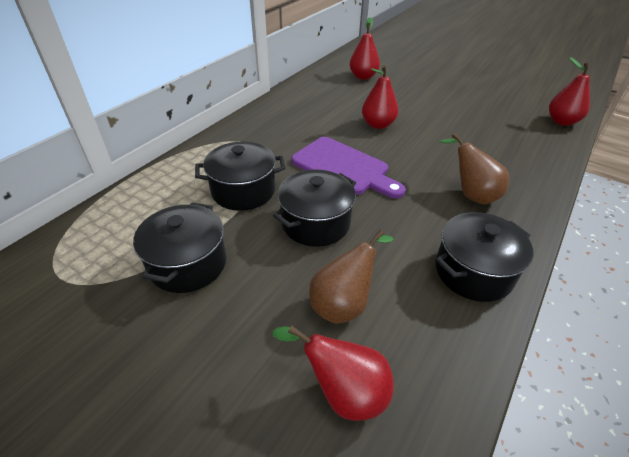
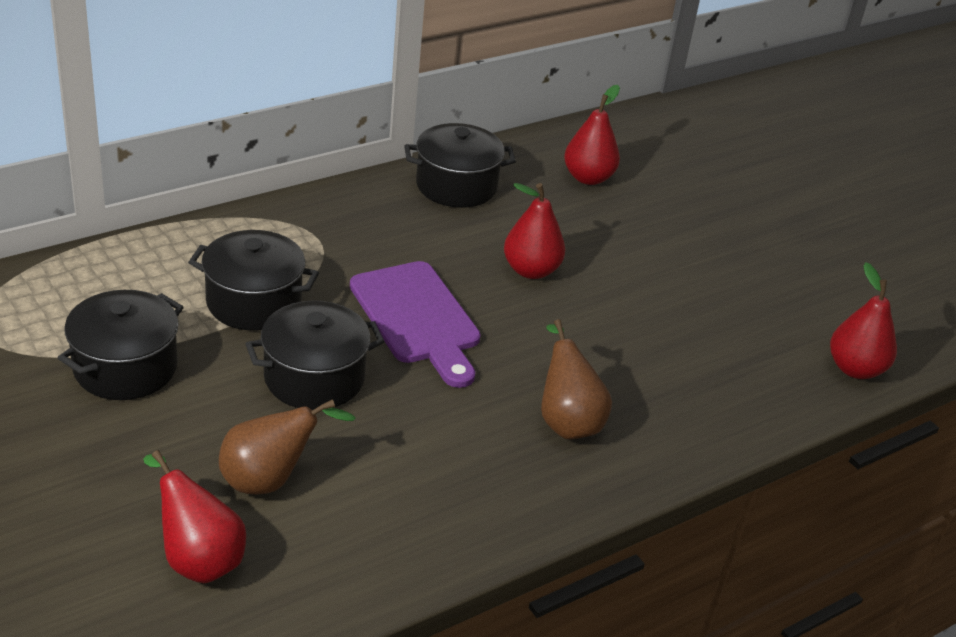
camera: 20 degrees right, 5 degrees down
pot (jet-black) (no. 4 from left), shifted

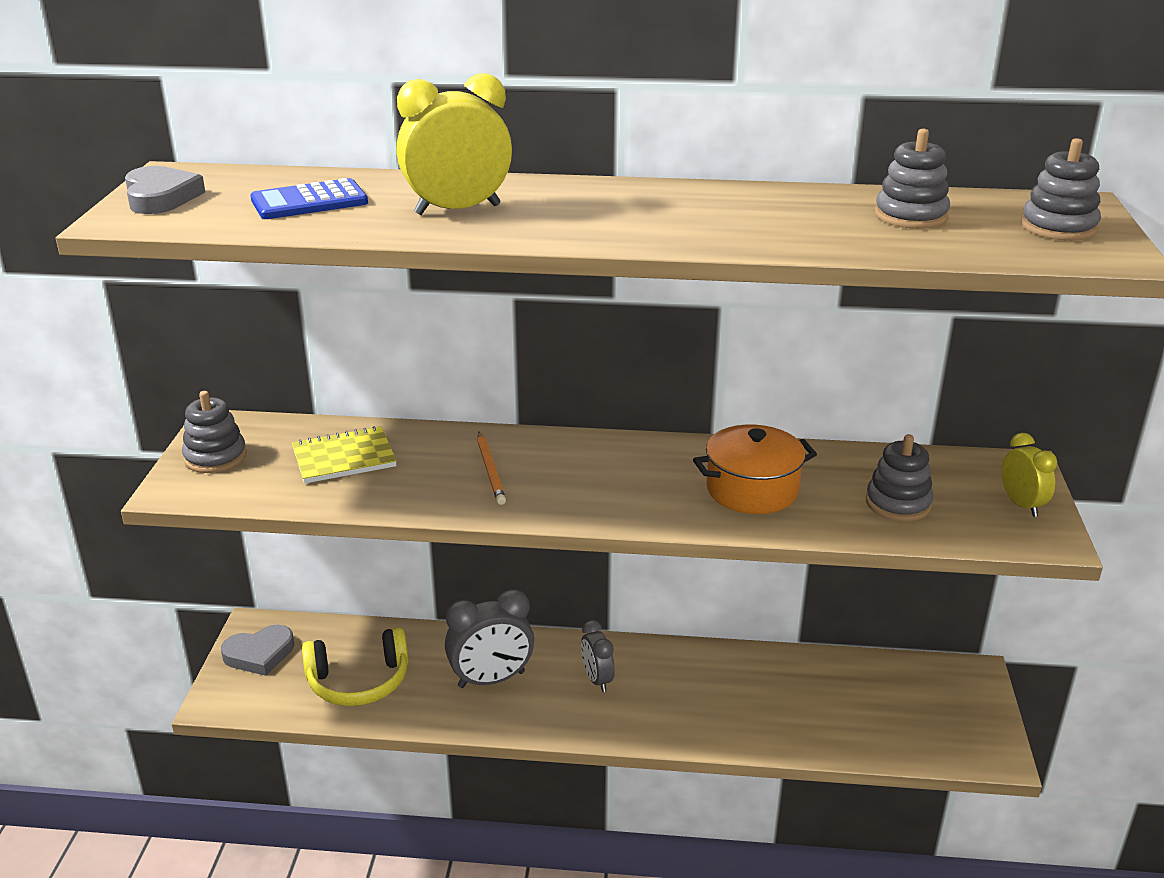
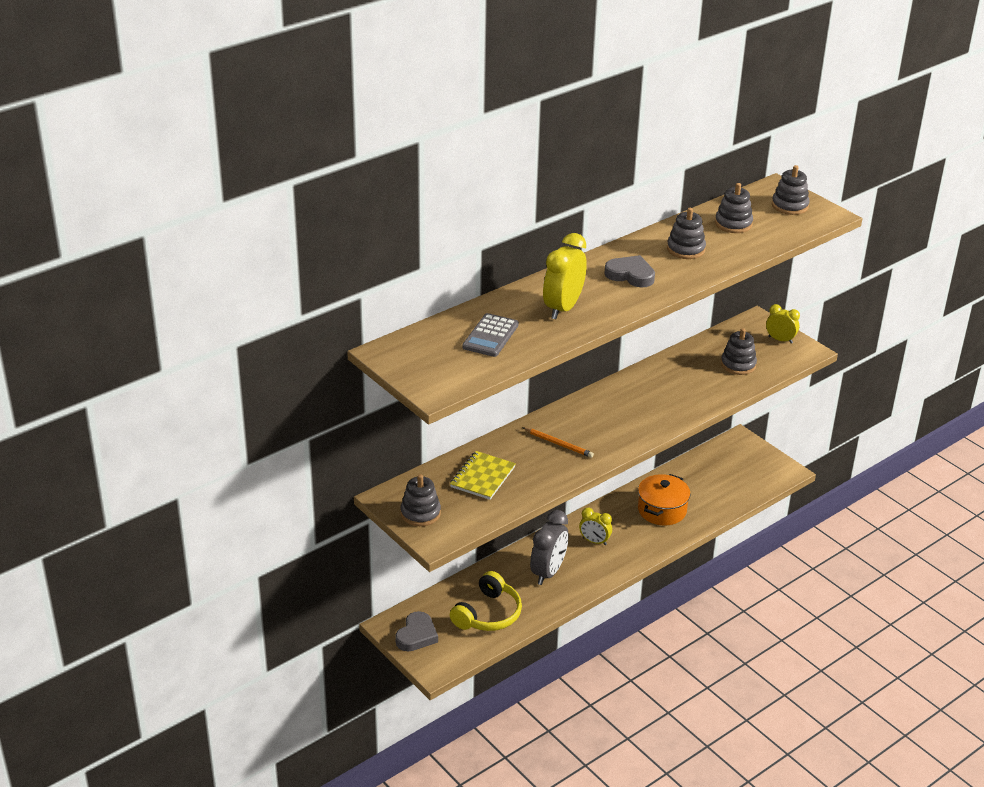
camera: 45 degrees left, 5 degrees up
none -> stacking rings (gray) (no. 2 from left)
heart shape (gray) (no. 1 from left in the first image) -> heart shape (gray) (no. 2 from left), shifted
pot (orange), shifted
adding machine (royal blue) -> adding machine (gray)
clock (gray) (no. 2 from left) -> clock (golden) (no. 2 from left)

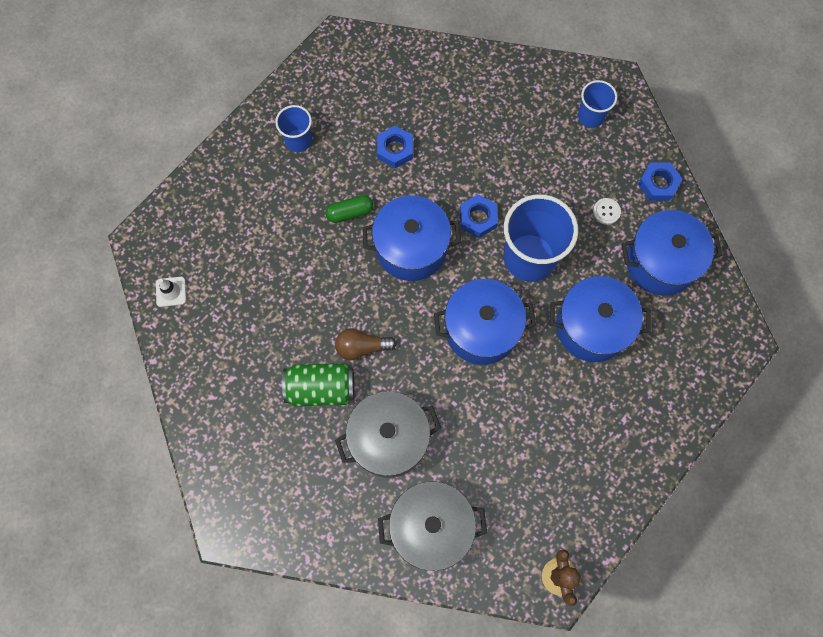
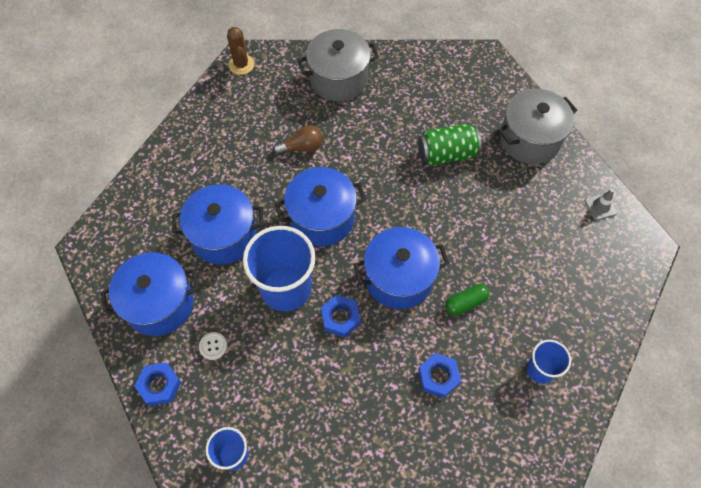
camera: 170 degrees right, 10 degrees down
light bulb (dark brown), shifted
pot (gray) (no. 1 from left in the first image) -> pot (gray) (no. 2 from left), shifted
safety cone (snow-white) -> safety cone (gray)

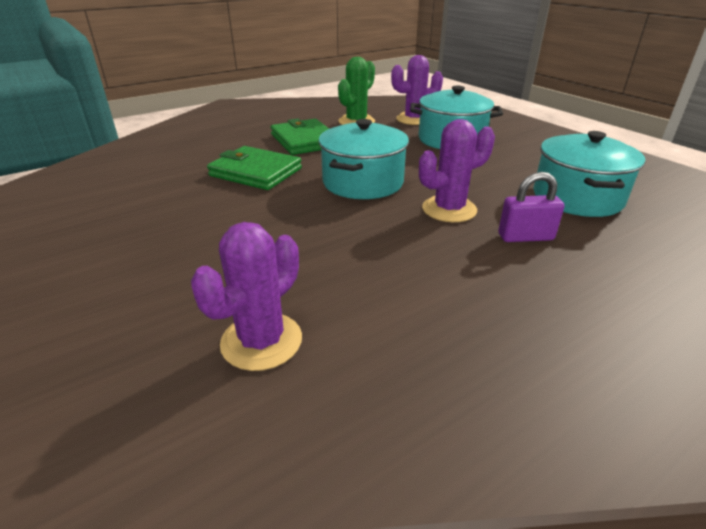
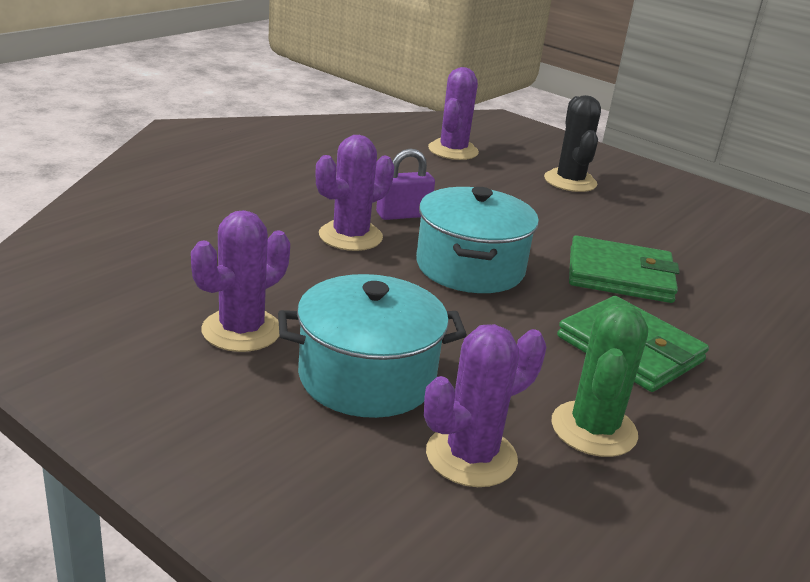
camera: 160 degrees right, 5 degrees down
pot (teal) (no. 3 from left) -> none
none -> prickly plant (royal purple) (no. 1 from left)
none -> prickly plant (jet-black)
lock (royal purple), shifted

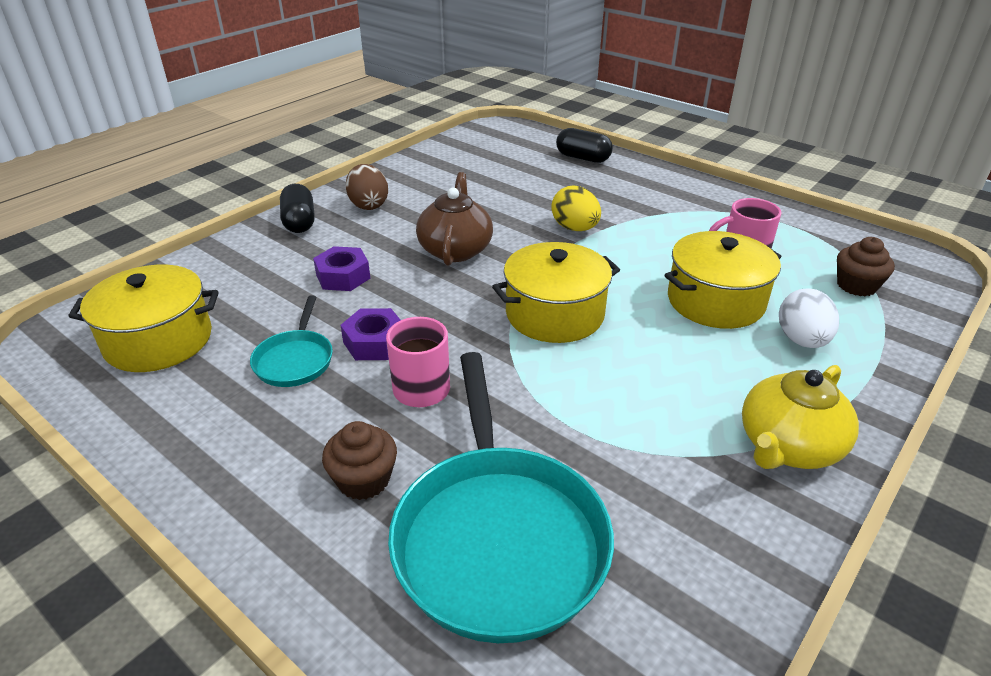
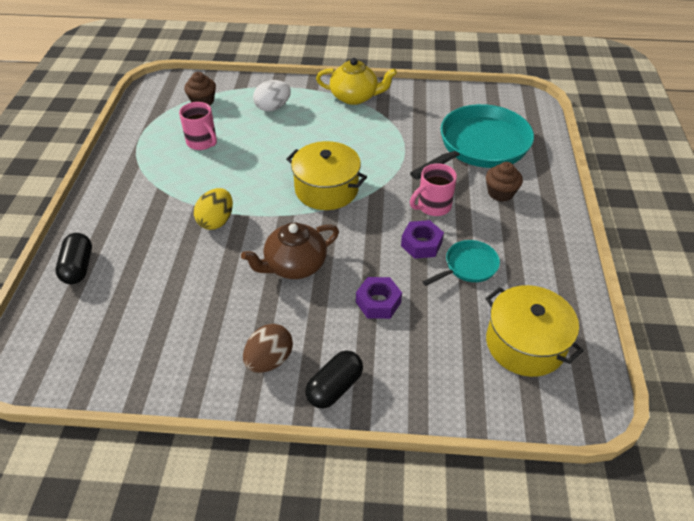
camera: 125 degrees left, 10 degrees up
pot (golden) (no. 3 from left) -> none

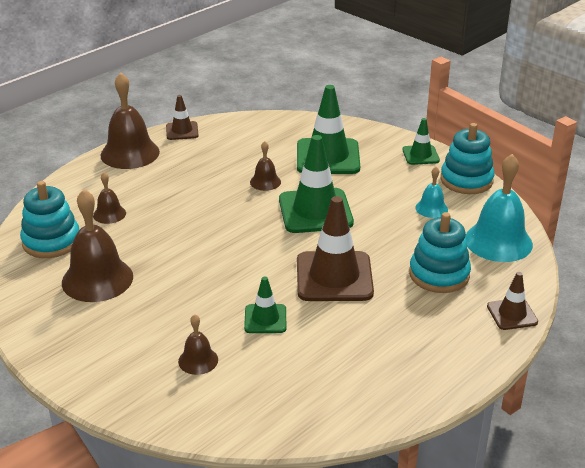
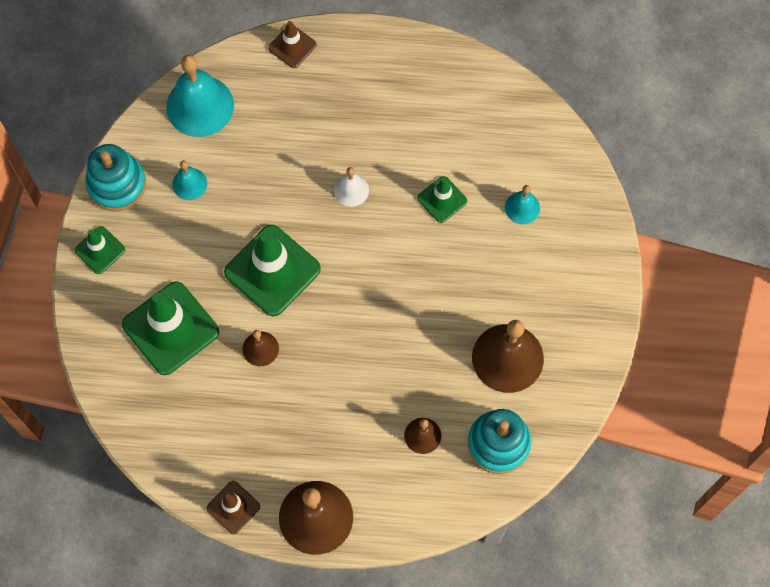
camera: 130 degrees left, 35 degrees up
stacking rings (teal) (no. 2 from left) -> none
safety cone (dark brown) (no. 2 from left) -> hand bell (snow-white)
hand bell (dark brown) (no. 4 from left) -> hand bell (teal) (no. 3 from left)

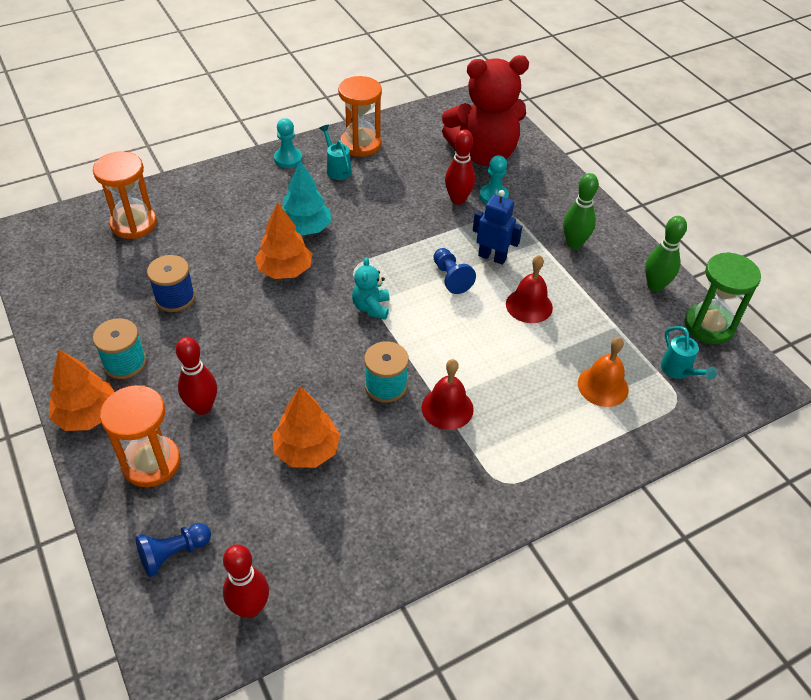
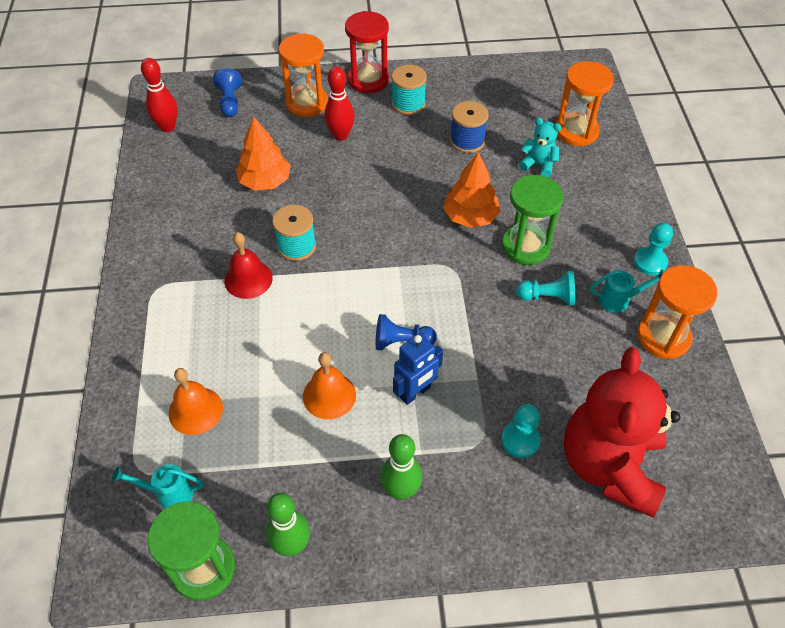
camera: 115 degrees right, 5 degrees up
bowling pin (crimson) (no. 3 from left) -> none
none -> pawn (teal) (no. 2 from left)
stuffed bear (teal), shifted
fir tree (orange) (no. 1 from left) -> hourglass (crimson)
fir tree (teal) -> hourglass (green) (no. 2 from left)
hand bell (crimson) (no. 2 from left) -> hand bell (orange) (no. 2 from left)

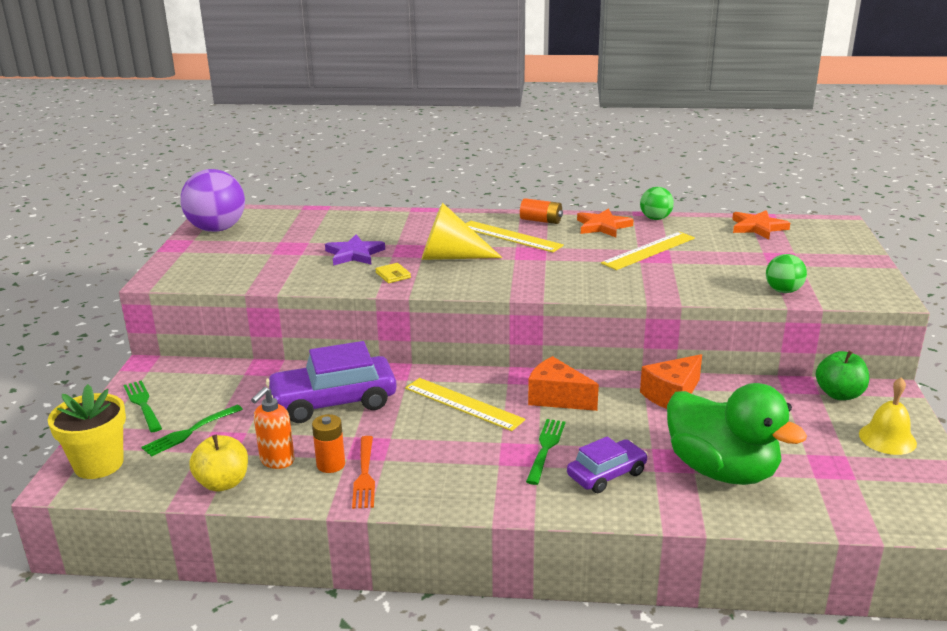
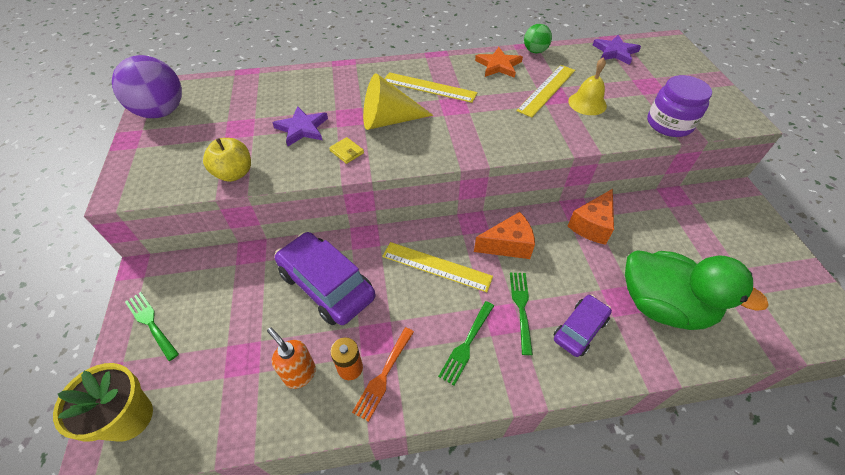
camera: 15 degrees left, 25 degrees up
AA battery (orange) (no. 2 from left) -> none
toy apple (green) -> none
table fork (green) (no. 2 from left), shifted
toy apple (golden), shifted
hand bell (golden), shifted
play ball (green) (no. 2 from left) -> preserve jar (royal purple)
star (orange) (no. 2 from left) -> star (royal purple) (no. 2 from left)
soap pump (orange), 120 degrees clockwise
car (royal purple) (no. 1 from left), 75 degrees clockwise
table fork (orange), 45 degrees clockwise
cheese wedge (orange) (no. 1 from left), 150 degrees clockwise

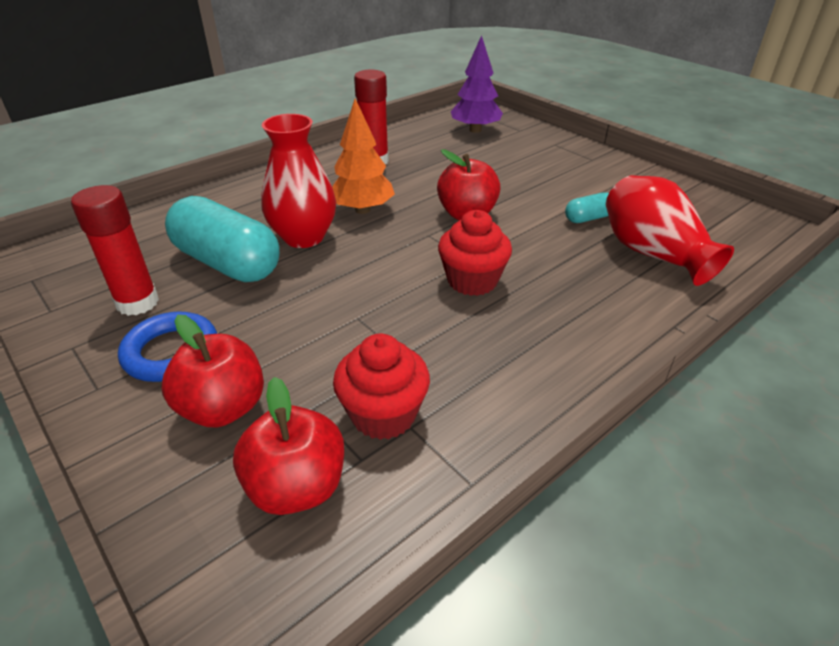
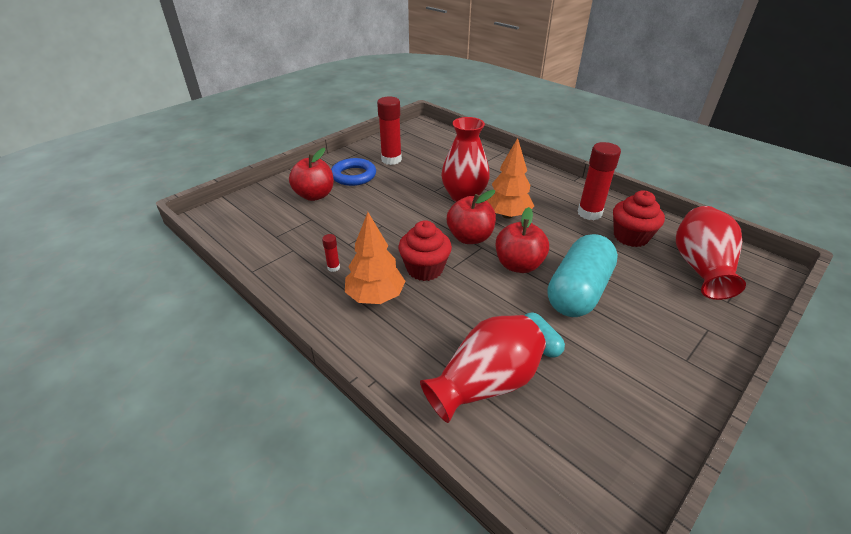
camera: 85 degrees right, 0 degrees up
none -> glue stick (crimson) (no. 1 from left)
none -> fir tree (orange) (no. 1 from left)
capsule (teal) (no. 1 from left in the first image) -> capsule (teal) (no. 2 from left), shifted
toy apple (crimson) (no. 2 from left), shifted
cupcake (crimson) (no. 1 from left in the first image) -> cupcake (crimson) (no. 2 from left), shifted
fir tree (royal purple) -> vase (crimson) (no. 3 from left)

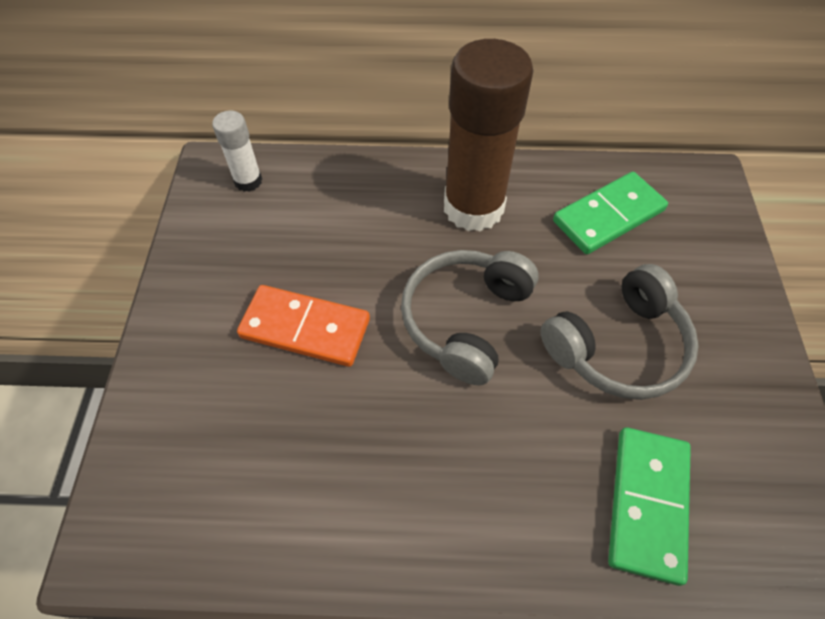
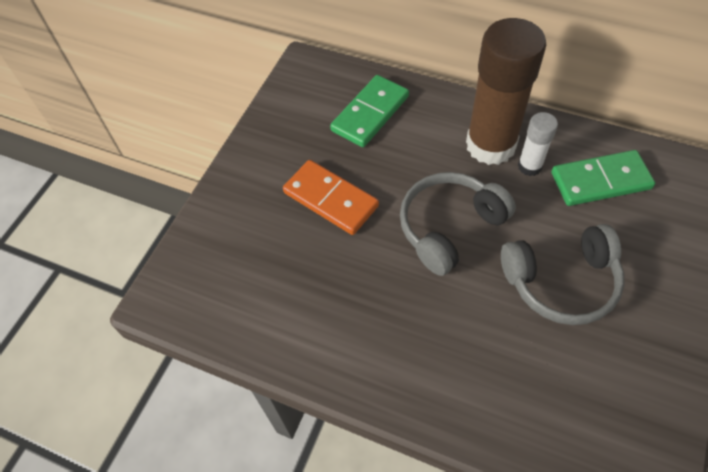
camera: 25 degrees right, 0 degrees up
glue stick (snow-white), shifted
domino piece (green) (no. 2 from left in the first image) -> domino piece (green) (no. 1 from left), shifted

